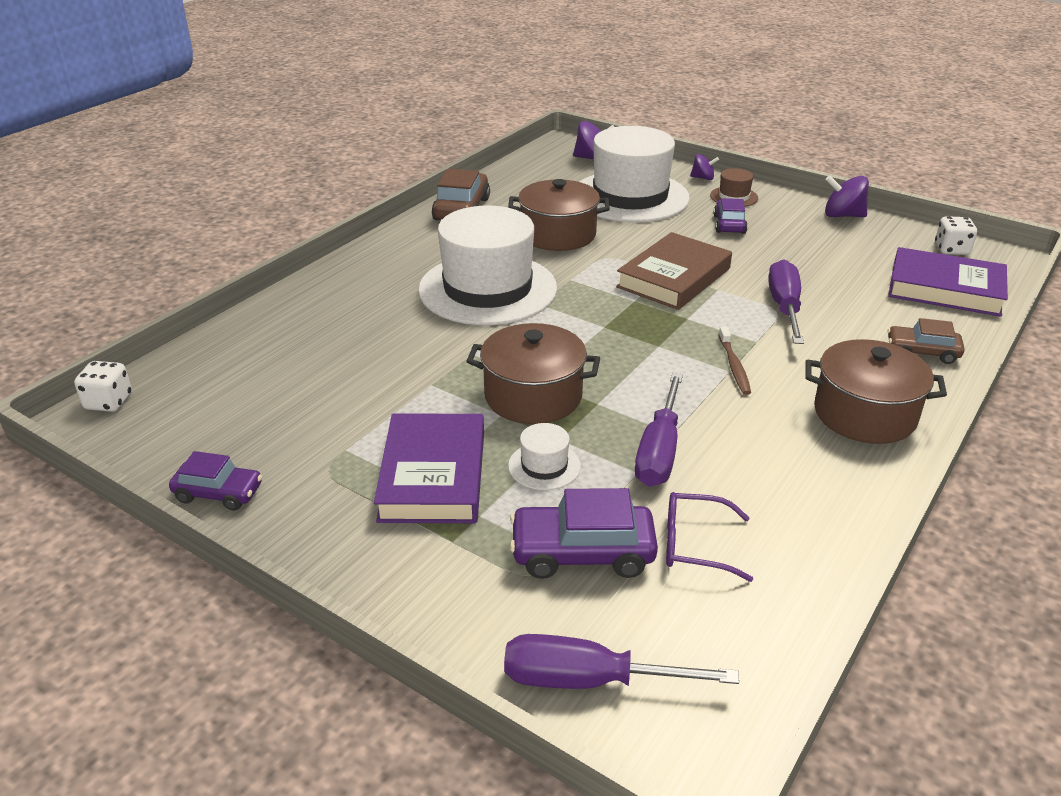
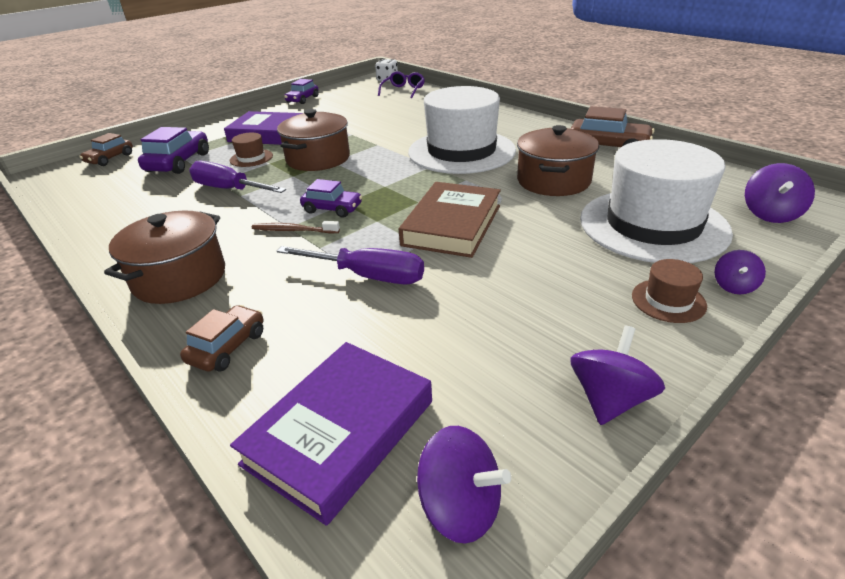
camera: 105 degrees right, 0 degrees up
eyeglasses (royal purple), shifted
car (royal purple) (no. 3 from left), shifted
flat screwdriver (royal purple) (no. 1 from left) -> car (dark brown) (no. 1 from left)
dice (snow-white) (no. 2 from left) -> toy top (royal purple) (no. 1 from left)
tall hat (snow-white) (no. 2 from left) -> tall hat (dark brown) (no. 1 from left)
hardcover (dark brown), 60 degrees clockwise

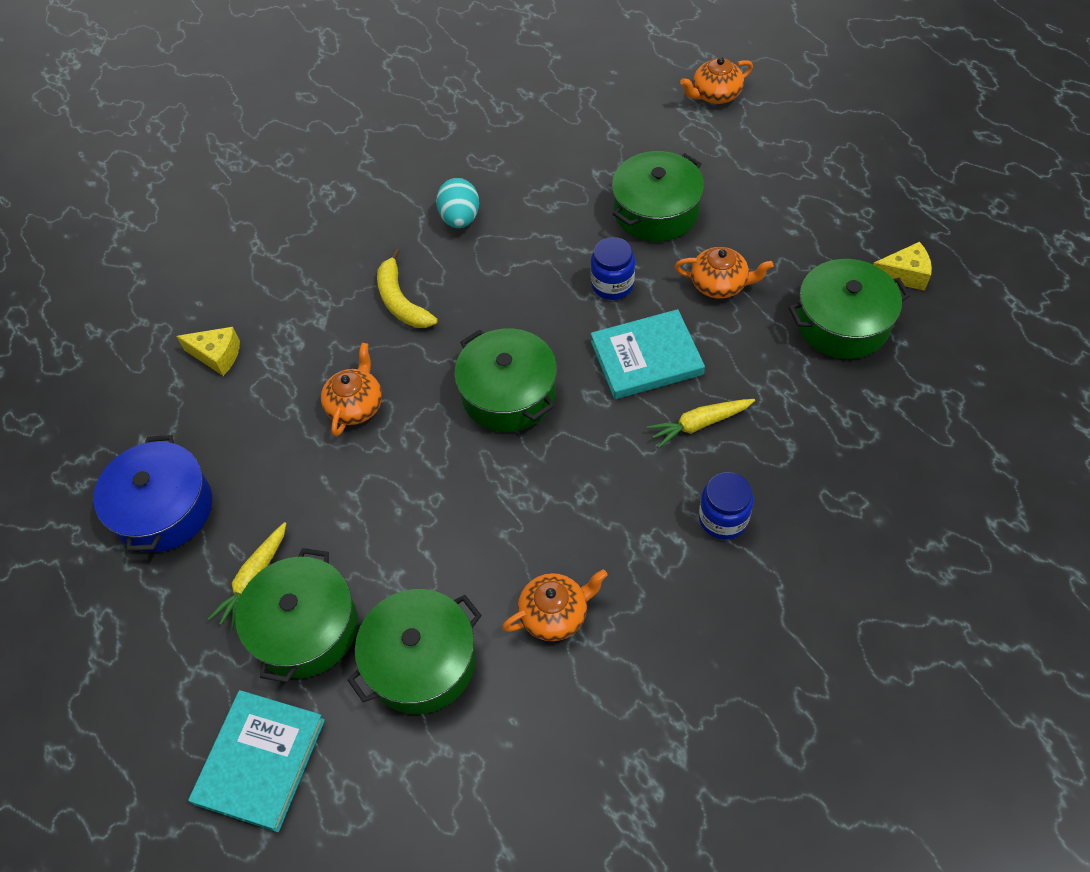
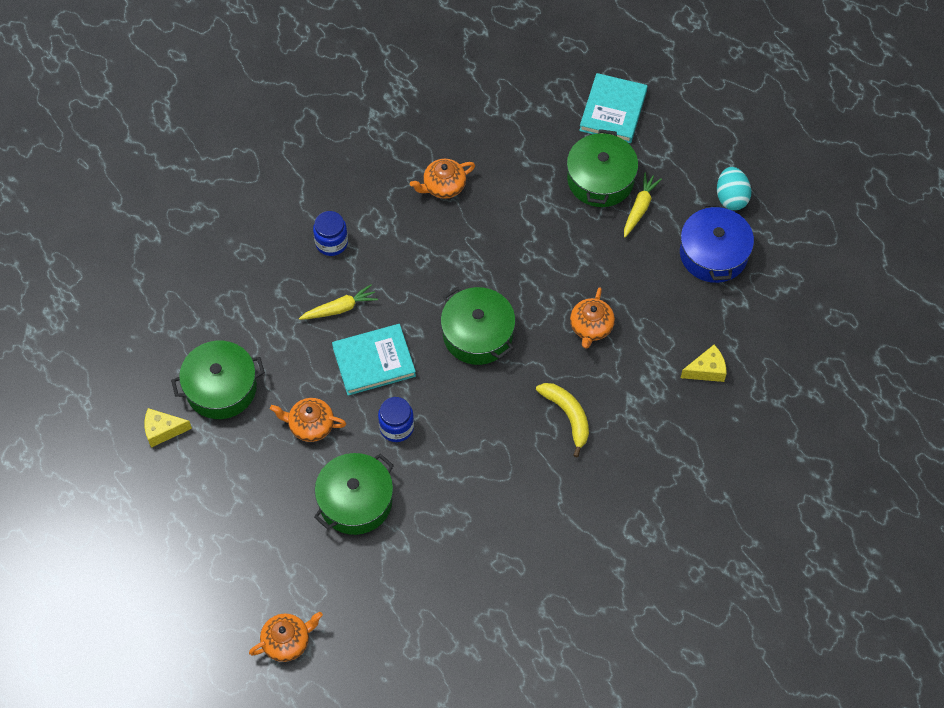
camera: 175 degrees right, 5 degrees up
pot (green) (no. 2 from left) -> none
toy egg (teal), shifted
cheese wedge (golden) (no. 1 from left in the first image) -> cheese wedge (golden) (no. 2 from left), 150 degrees clockwise

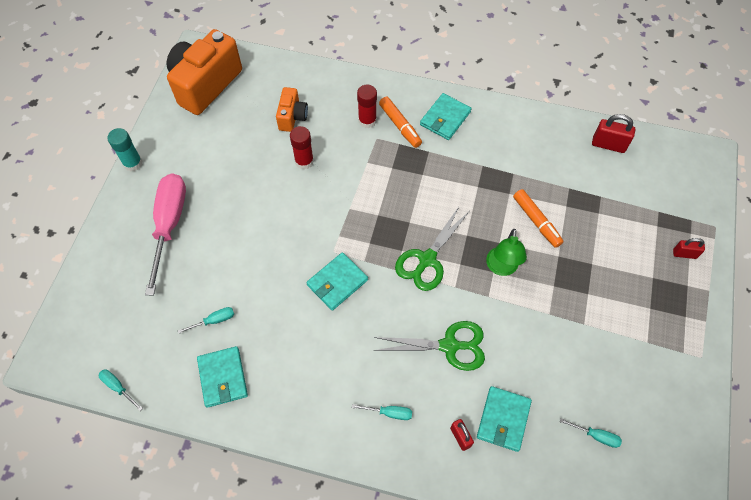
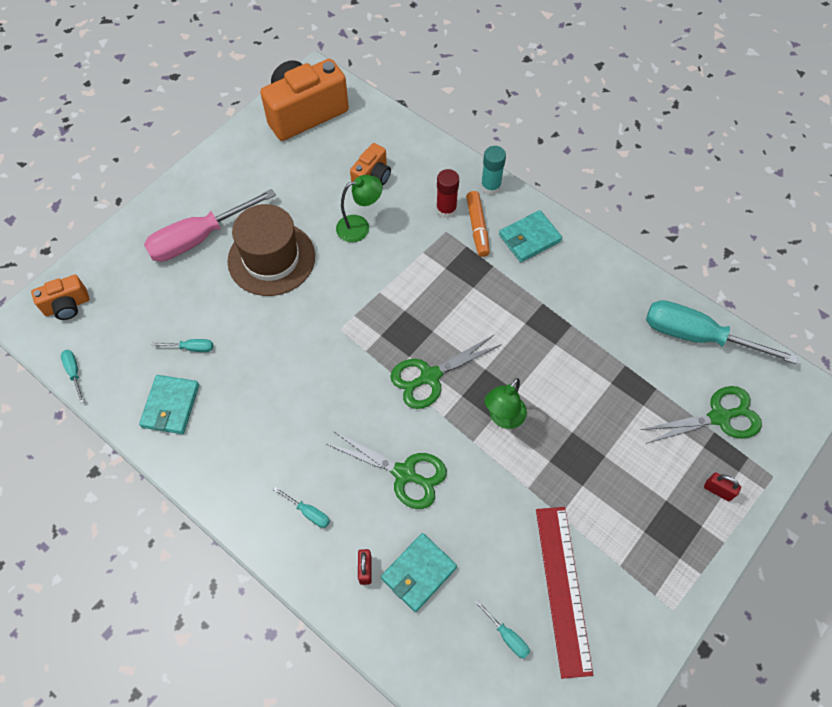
camera: 25 degrees right, 0 degrees up
card wallet (teal) (no. 2 from left) -> none
marker (orange) (no. 2 from left) -> none
none -> camera (orange) (no. 1 from left)
none -> tall hat (dark brown)
none -> ruler (crimson)
none -> scissors (green) (no. 3 from left)
glue stick (teal), shifted
glue stick (crimson) (no. 1 from left) -> desk lamp (green) (no. 1 from left)
lock (crimson) (no. 2 from left) -> flat screwdriver (teal) (no. 5 from left)
flat screwdriver (rose-pink), 150 degrees counterclockwise

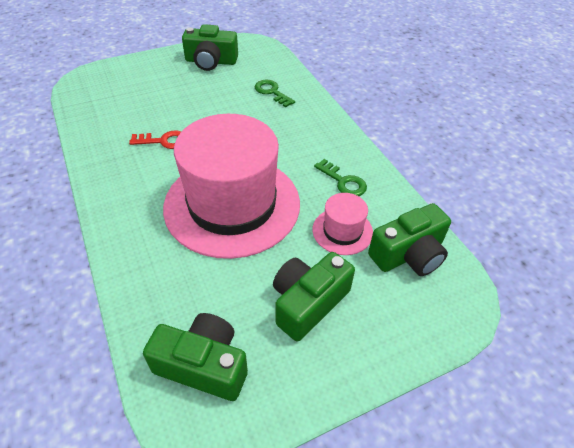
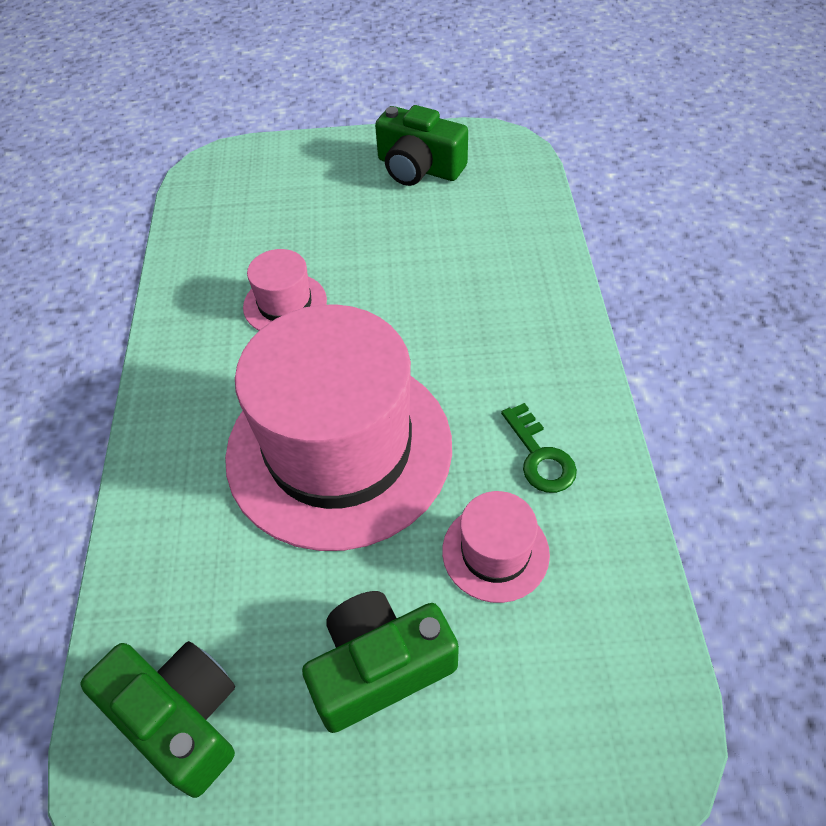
camera: 25 degrees right, 5 degrees up
key (green) (no. 1 from left) -> none
camera (green) (no. 4 from left) -> none
key (crimson) -> tall hat (rose-pink) (no. 1 from left)

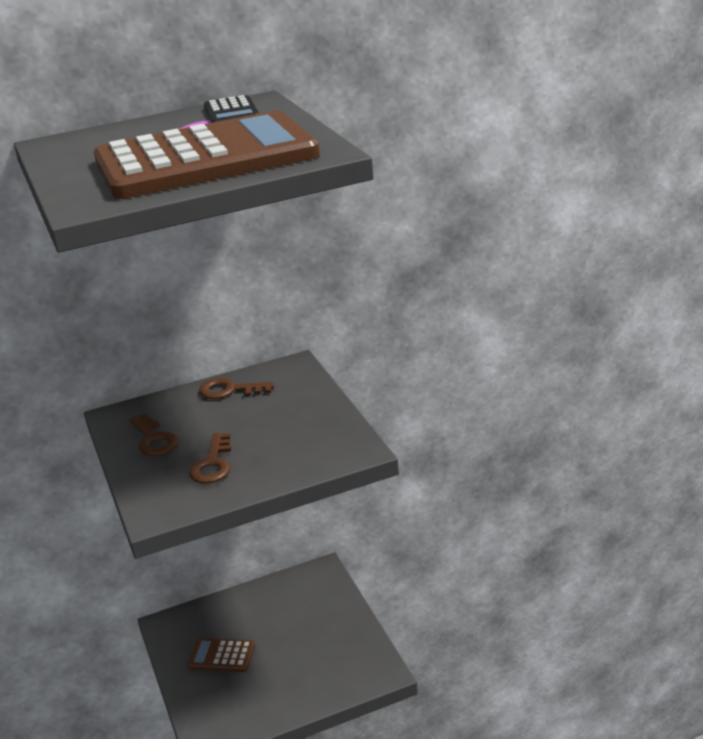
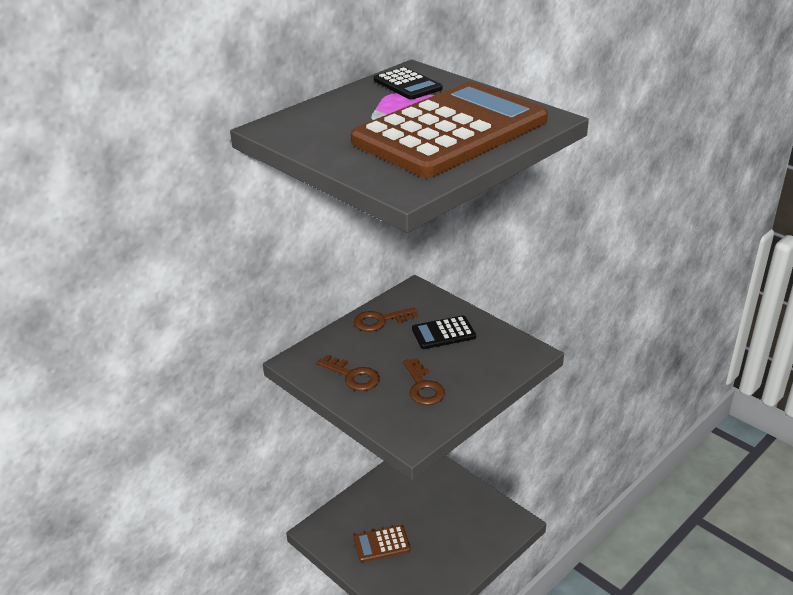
camera: 25 degrees left, 5 degrees up
none -> adding machine (jet-black) (no. 2 from left)

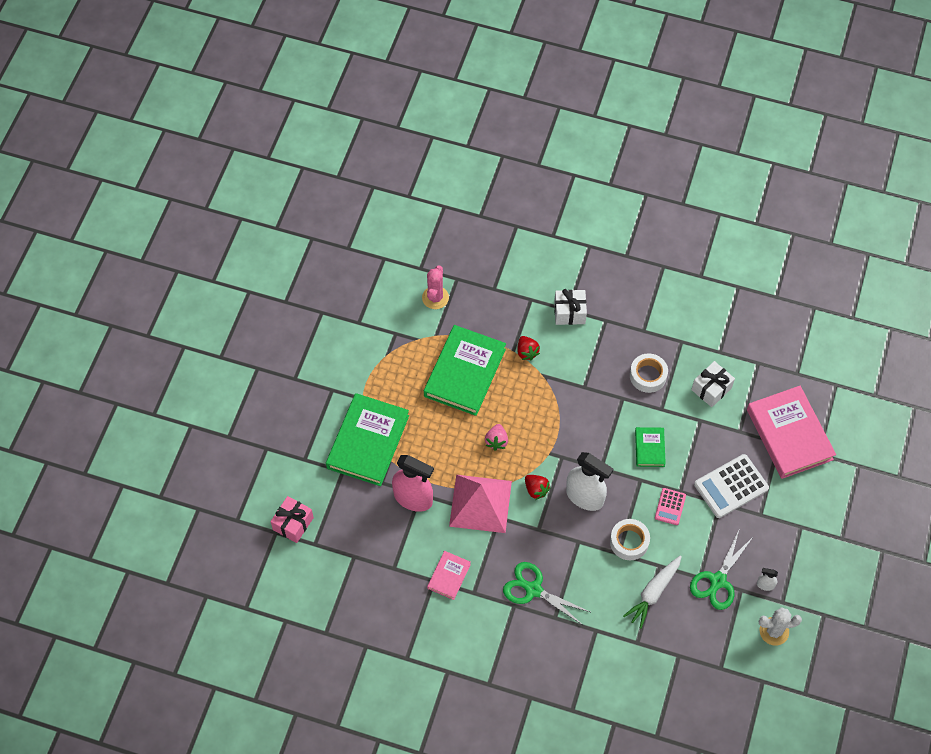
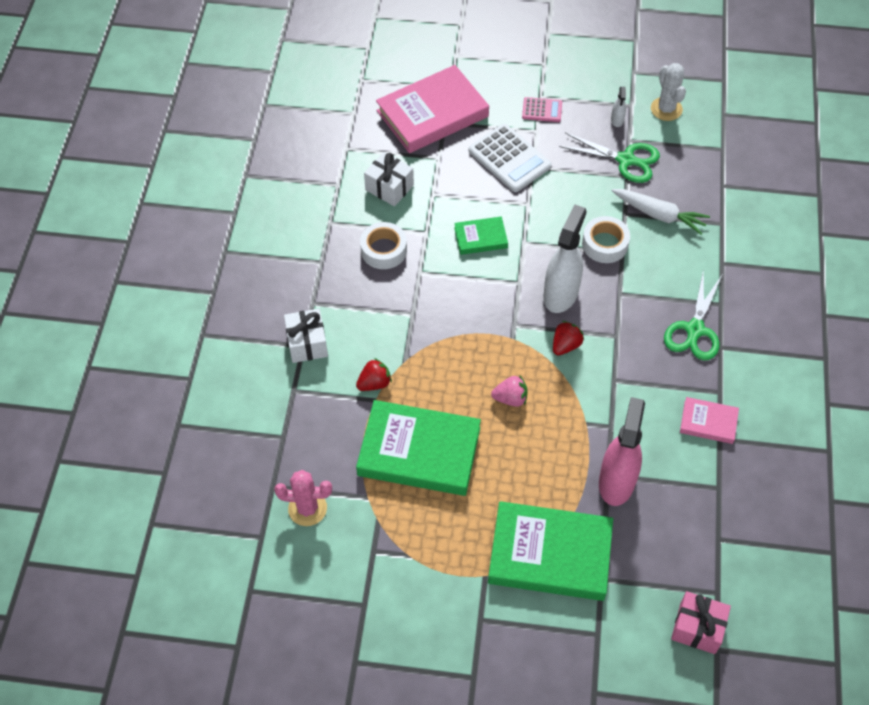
camera: 100 degrees left, 5 degrees down
solid pyramid (rose-pink) -> none
adding machine (rose-pink), shifted

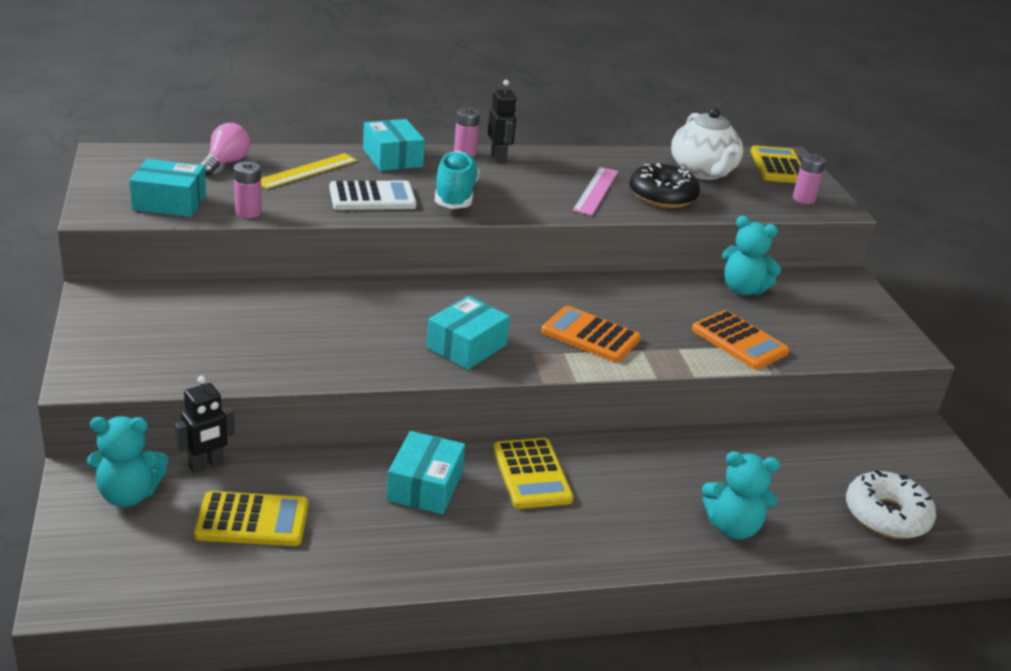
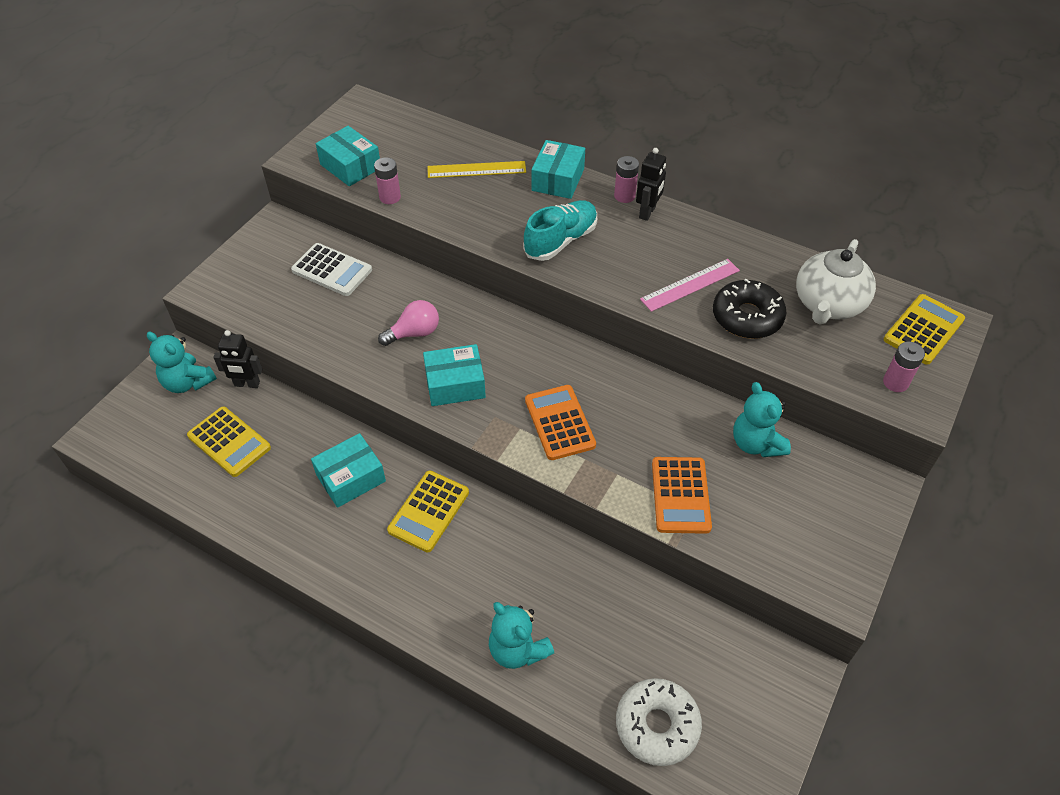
camera: 45 degrees right, 20 degrees up
light bulb (rose-pink), shifted
adding machine (snow-white), shifted

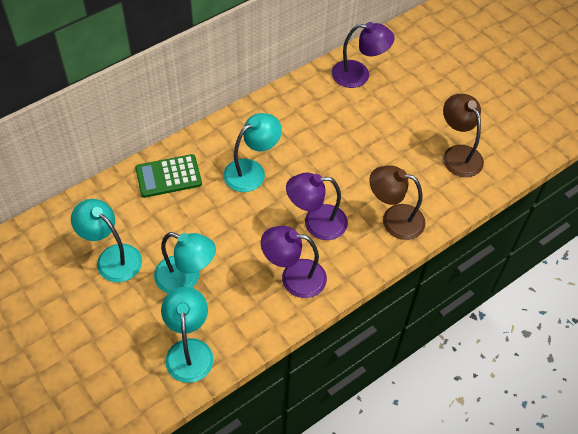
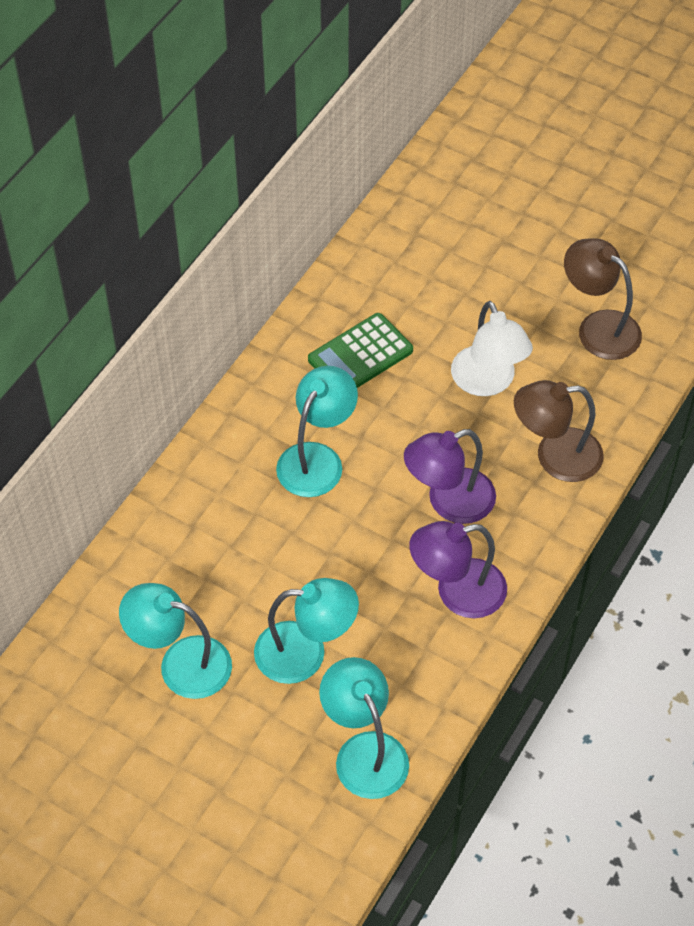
camera: 20 degrees left, 0 degrees up
desk lamp (royal purple) (no. 3 from left) -> none
none -> desk lamp (snow-white)
adding machine (green), shifted

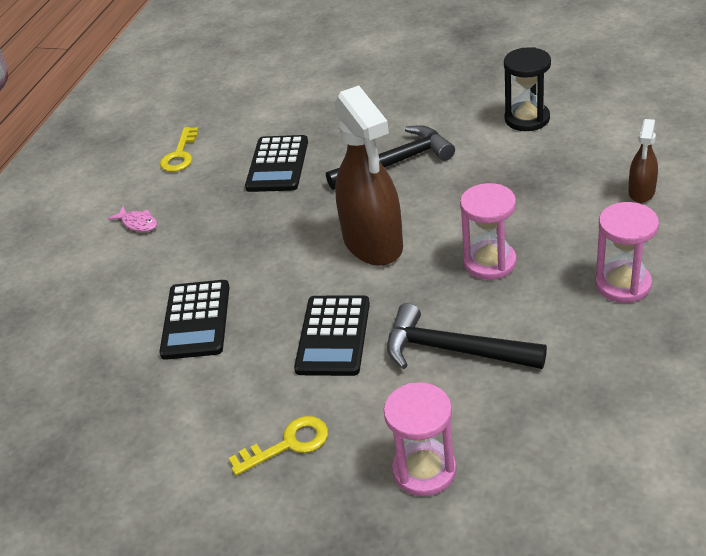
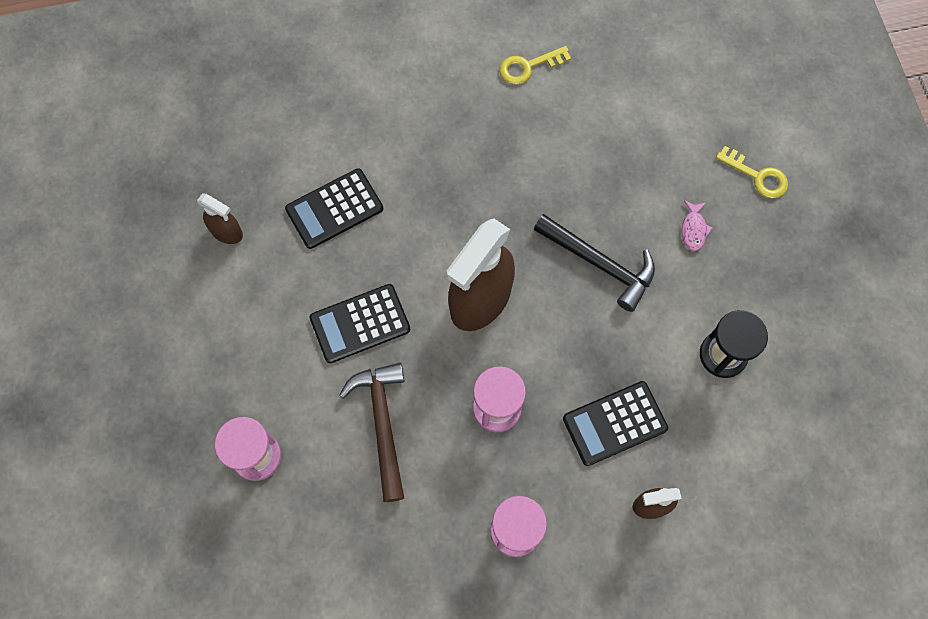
camera: 55 degrees right, 30 degrees up
none -> spray bottle (dark brown) (no. 1 from left)
toy fish (rose-pink), shifted
key (golden) (no. 2 from left), shifted
adding machine (jet-black) (no. 2 from left in the first image) -> adding machine (jet-black) (no. 3 from left), shifted
claw hammer (jet-black) (no. 2 from left) -> claw hammer (dark brown)

